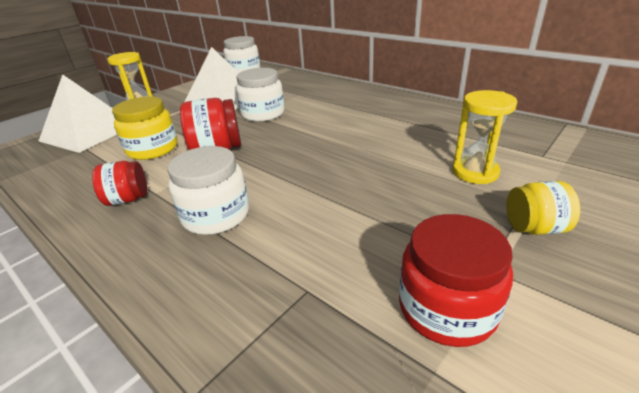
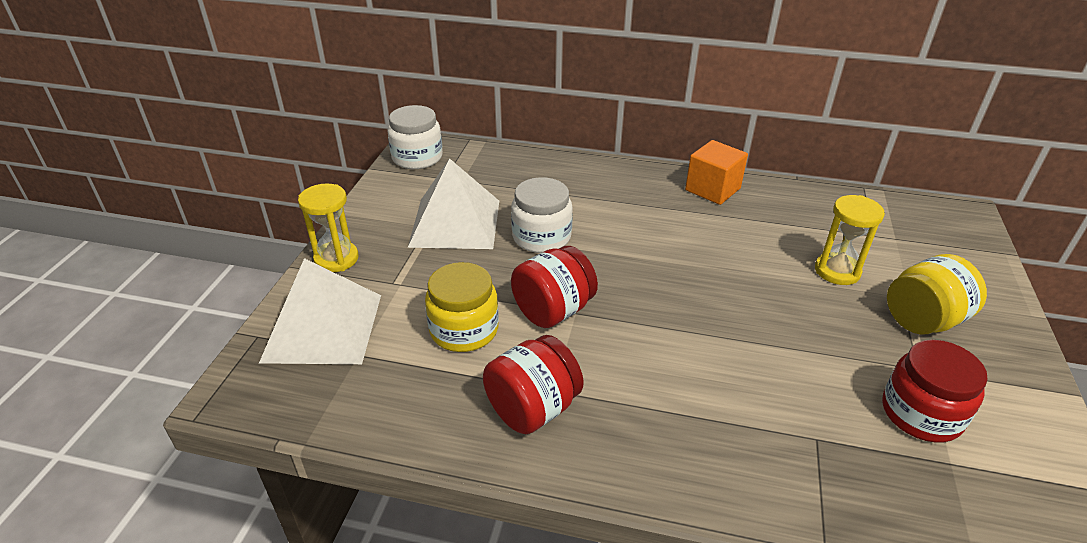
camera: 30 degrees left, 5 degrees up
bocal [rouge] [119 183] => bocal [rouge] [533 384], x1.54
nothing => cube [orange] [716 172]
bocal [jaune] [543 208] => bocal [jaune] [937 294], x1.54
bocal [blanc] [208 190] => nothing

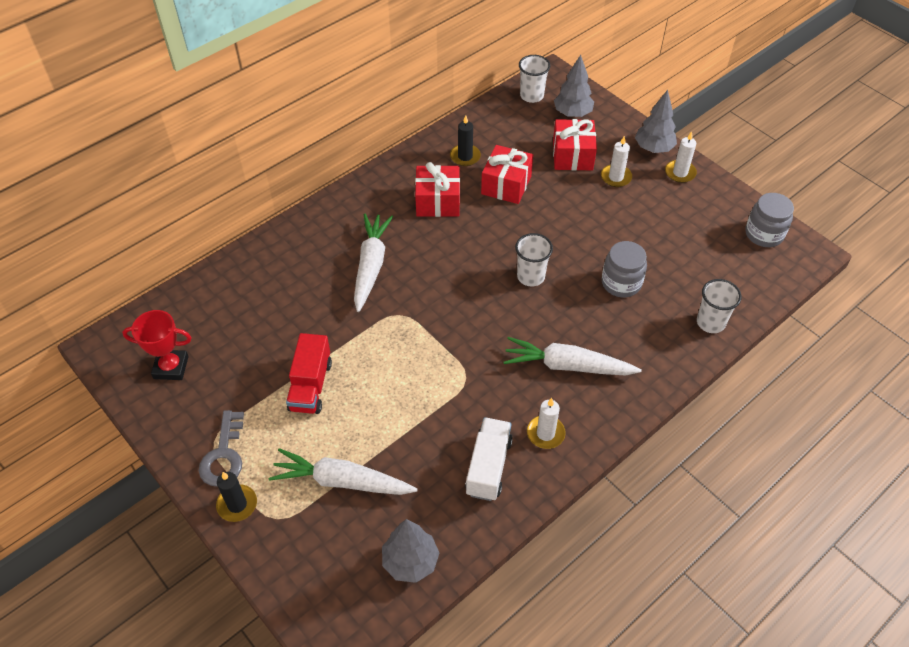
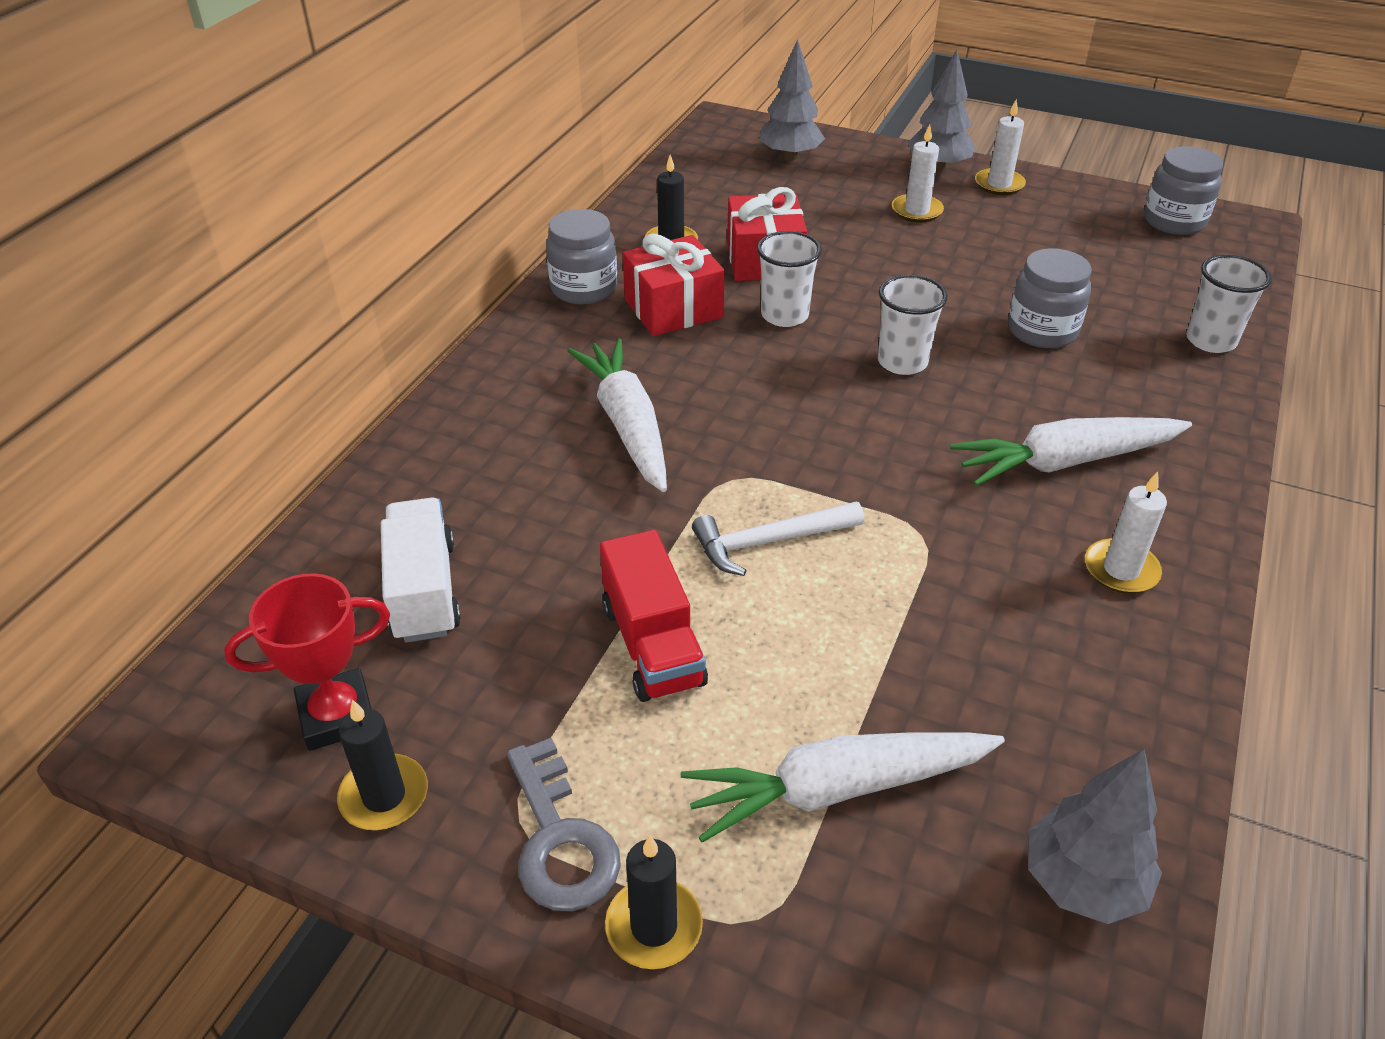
camera: 25 degrees left, 10 degrees down
nothing => bougie [noir] [382 764]
camion [blanc] [489 459] => camion [blanc] [421 570], move
nothing => bocal [gris] [581 257]
nothing => marteau [blanc] [778 539]
gobelet [blanc] [535 79] => gobelet [blanc] [789 279], move
cadeau [rouge] [575 145] => nothing

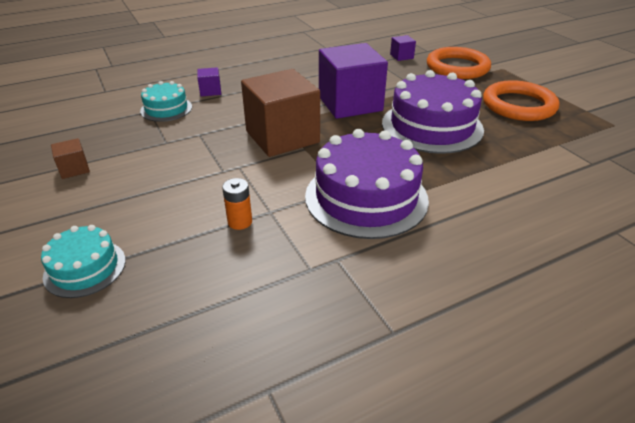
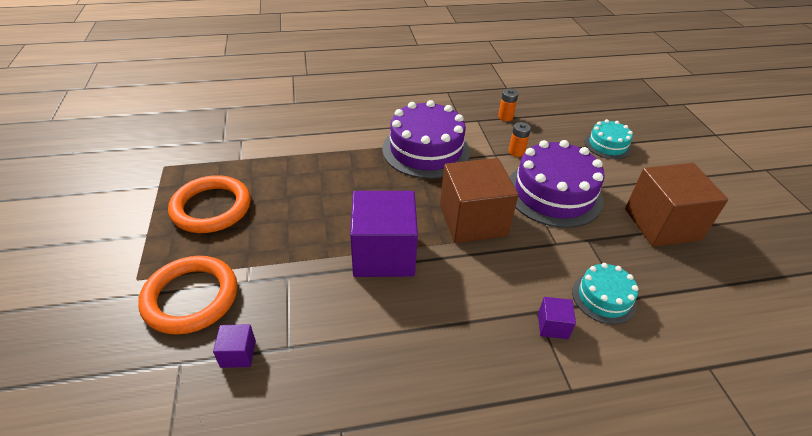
camera: 165 degrees left, 5 degrees up
nothing => pile [orange] [508 105]
gâteau [violet] [433 112] => gâteau [violet] [557 184], move
cube [marron] [70 158] => cube [marron] [676 205], x2.38

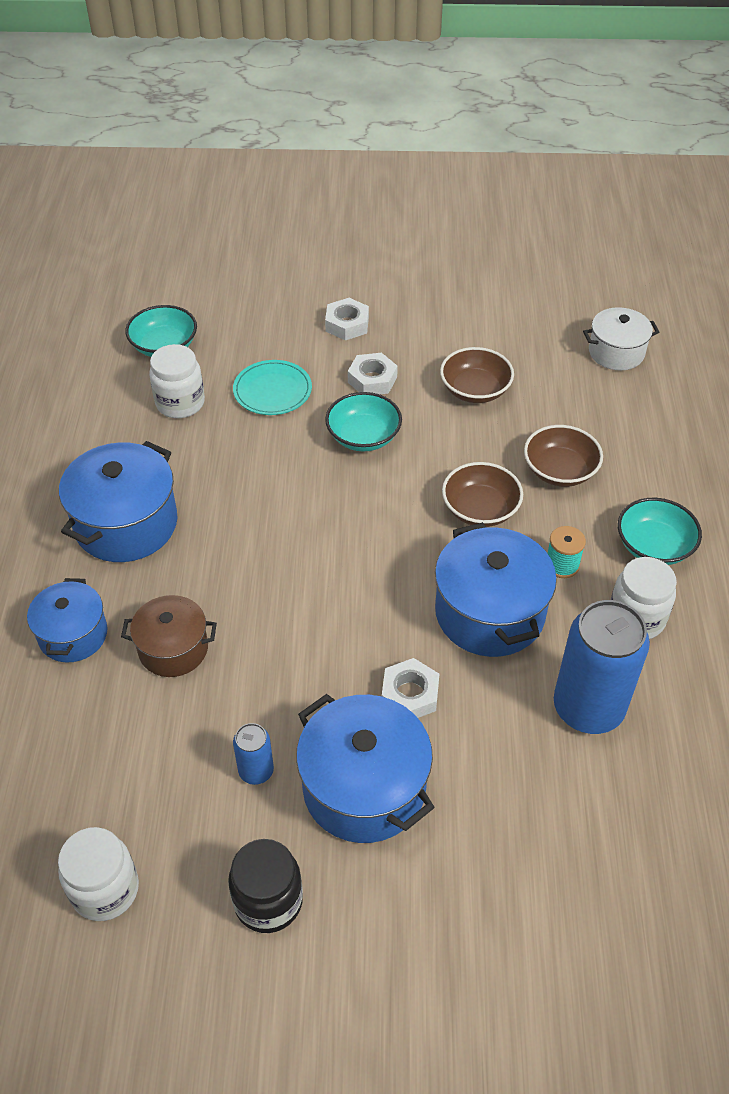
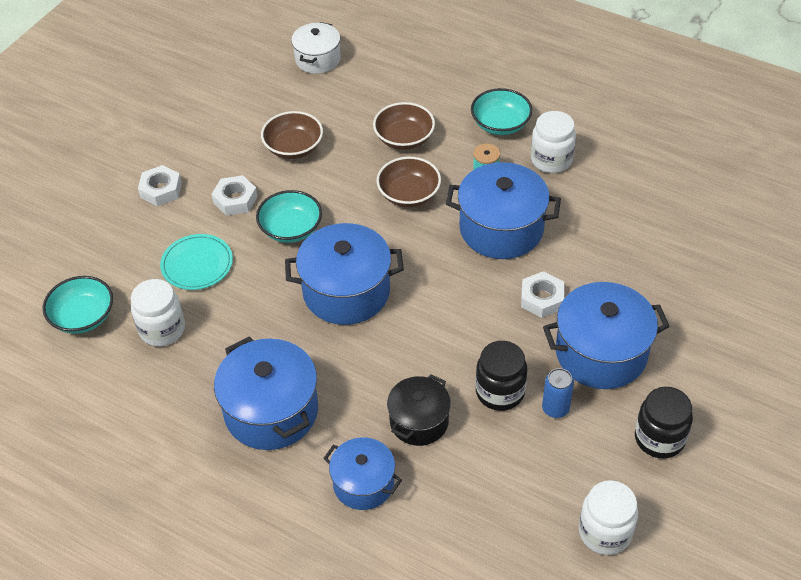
camera: 60 degrees left, 0 degrees up
nothing => marmite [bleu] [344 274]
marmite [marron] [169 636] => marmite [noir] [419 410]
nothing => bocal [noir] [501 376]
canette [bleu] [602 667] => nothing

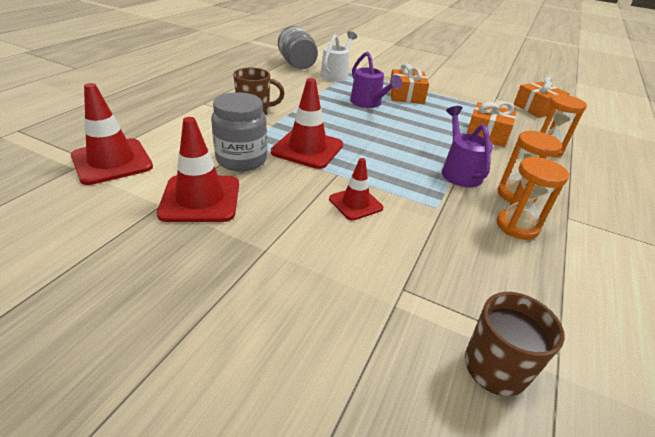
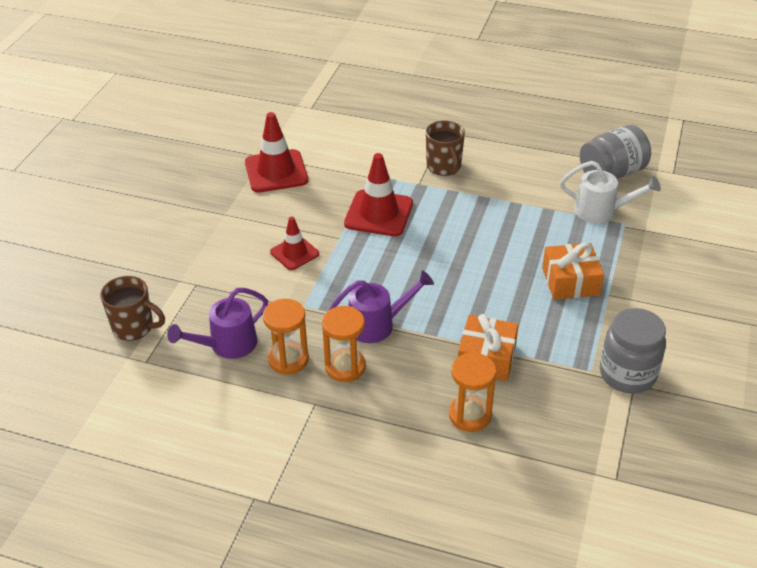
camera: 85 degrees right, 5 degrees up
arrosoir [violet] [376 80] => arrosoir [violet] [217 323], move
bocal [gris] [239 131] => bocal [gris] [633 350], move
cône de chantier [rouge] [112 134] => nothing
cadeau [orange] [542 97] => nothing

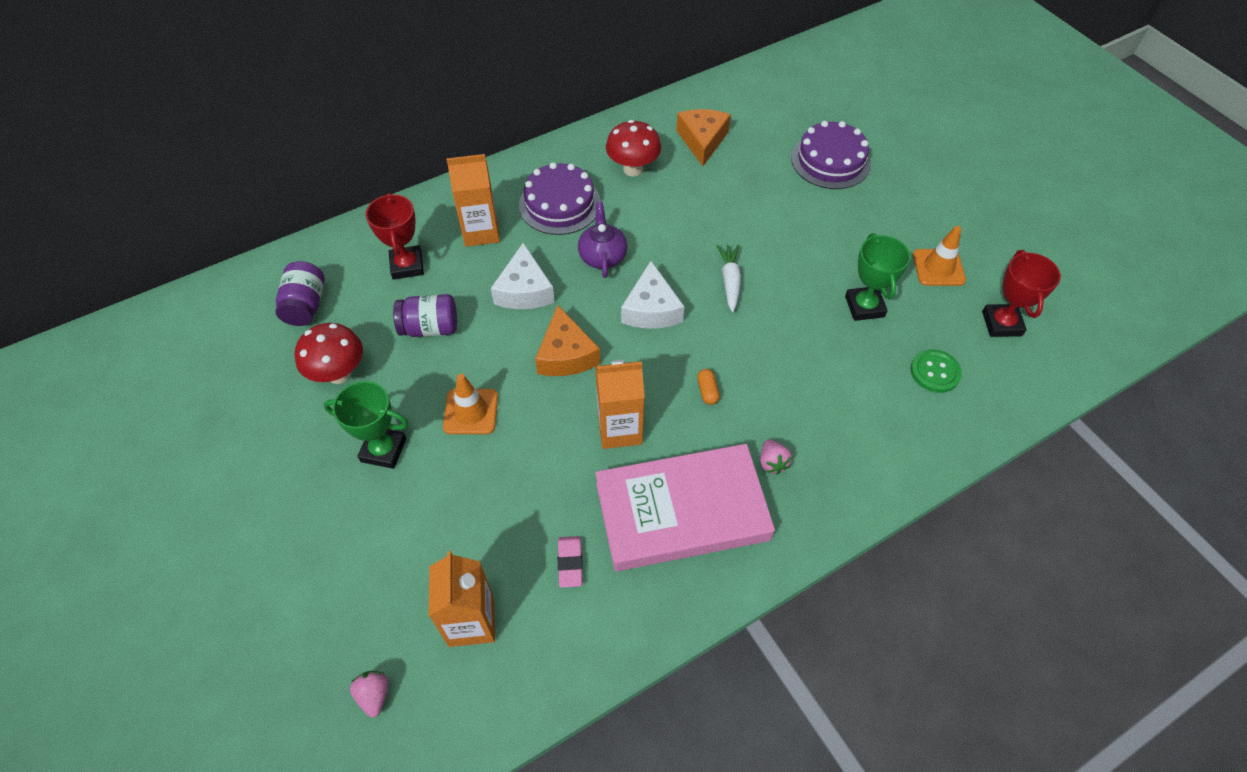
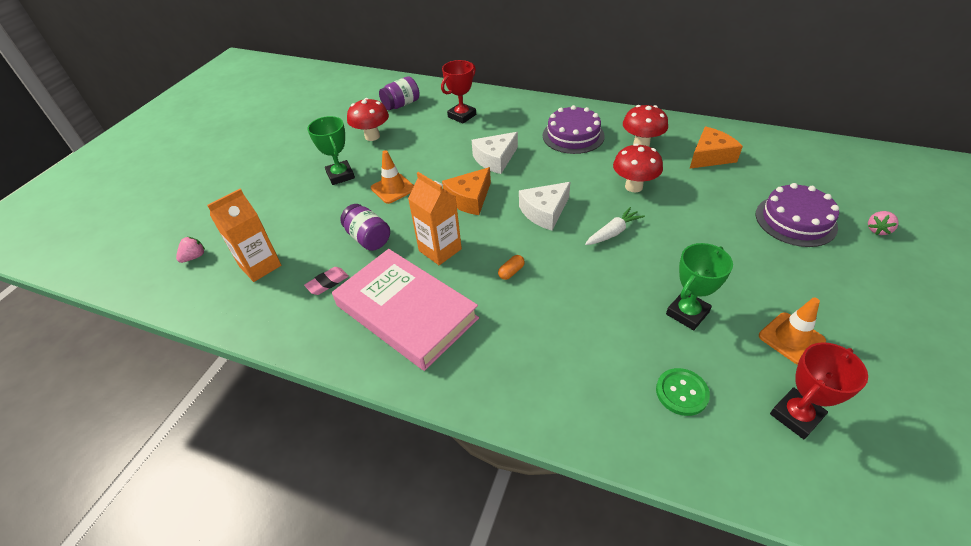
camera: 55 degrees right, 10 degrees down
bocal [violet] [425 315] => bocal [violet] [365 227], move
nothing => champignon [rouge] [638 168]
fraise [rose] [776 457] => fraise [rose] [883 223], move
brique de lait [orange] [473 200] => nothing
théière [violet] [602 240] => nothing

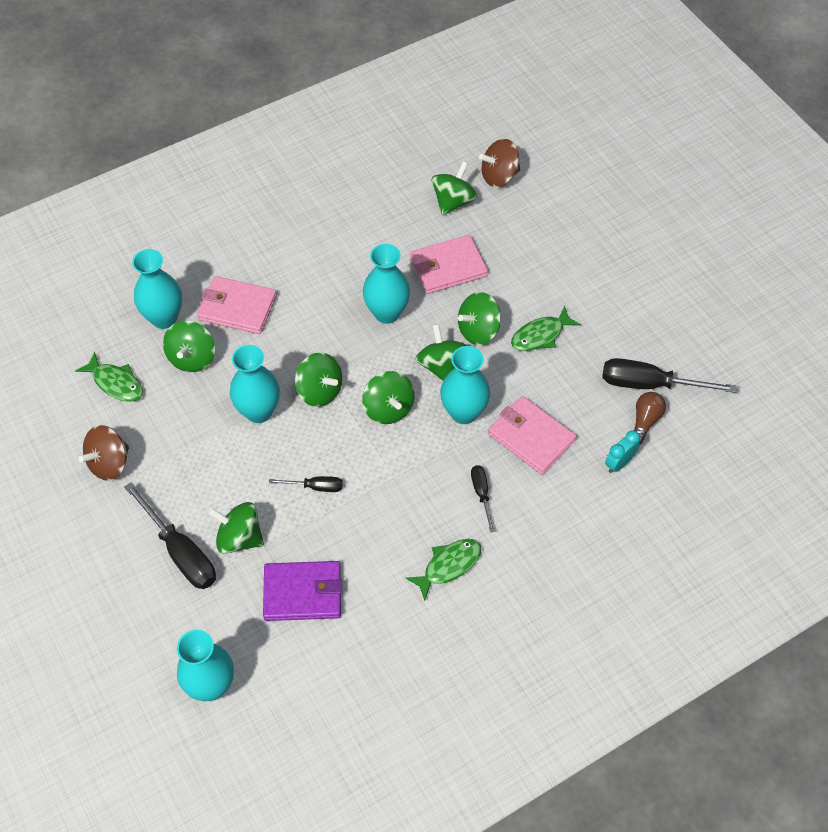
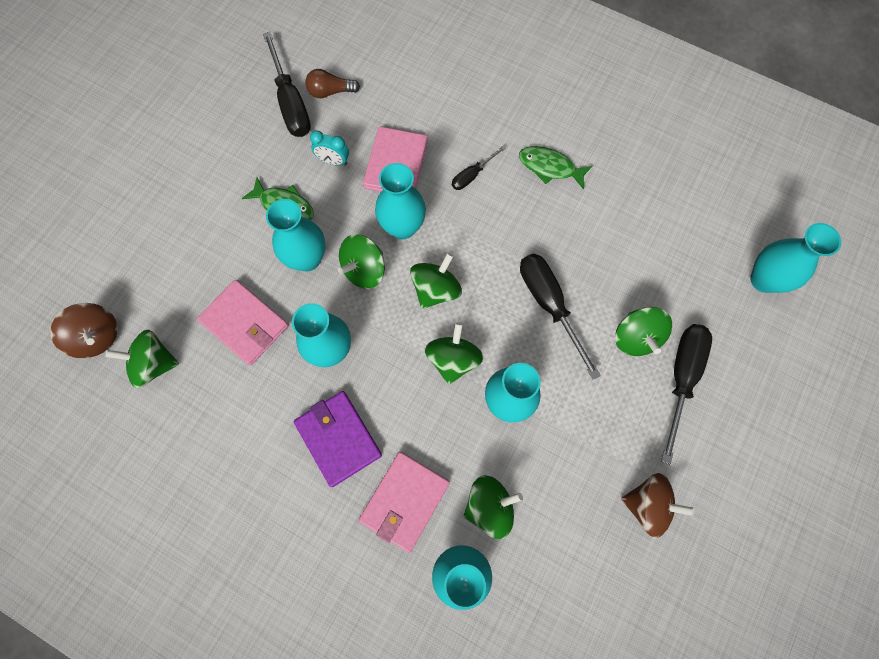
camera: 120 degrees left, 15 degrees up
toupie [vert] [479 318] => vase [turquoise] [295 235]
portefeuille [violet] [302 591] => portefeuille [violet] [338 439], move
réveil [turquoise] [622 451] => réveil [turquoise] [329 148], move
portefeuille [rose] [237 305] => portefeuille [rose] [404 502], 45 degrees clockwise
tournevis [noir] [306 484] => tournevis [noir] [560 317], x1.89
poisson [vert] [109 377] => nothing

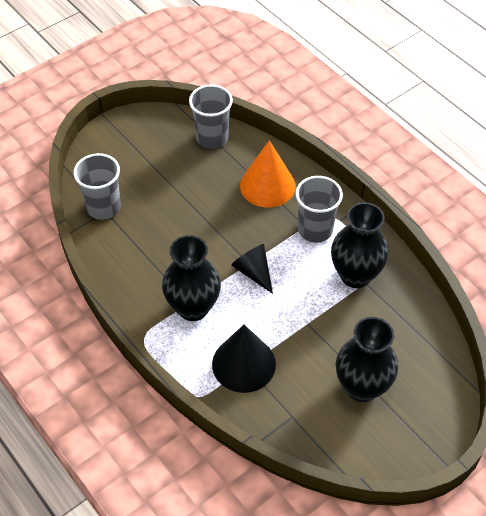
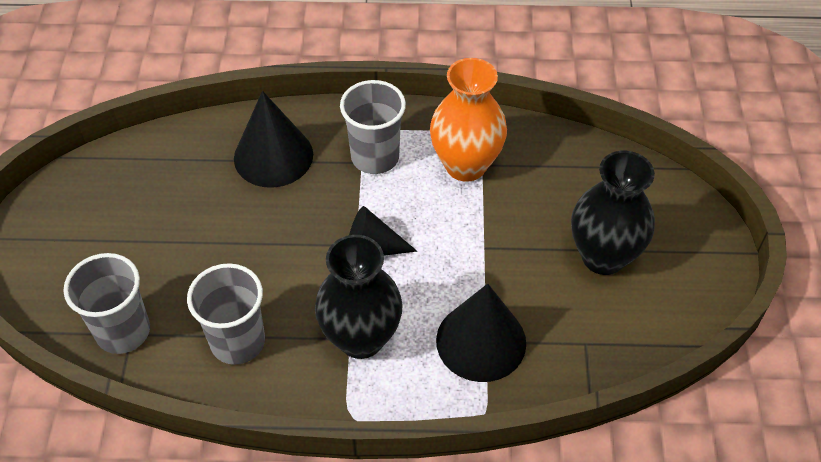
camera: 50 degrees left, 0 degrees up
gobelet [gris] [211 117] => gobelet [gris] [226 314], move
cône [orange] [268 174] => cône [noir] [273 139]
vase [noir] [360 245] => vase [orange] [468 120]

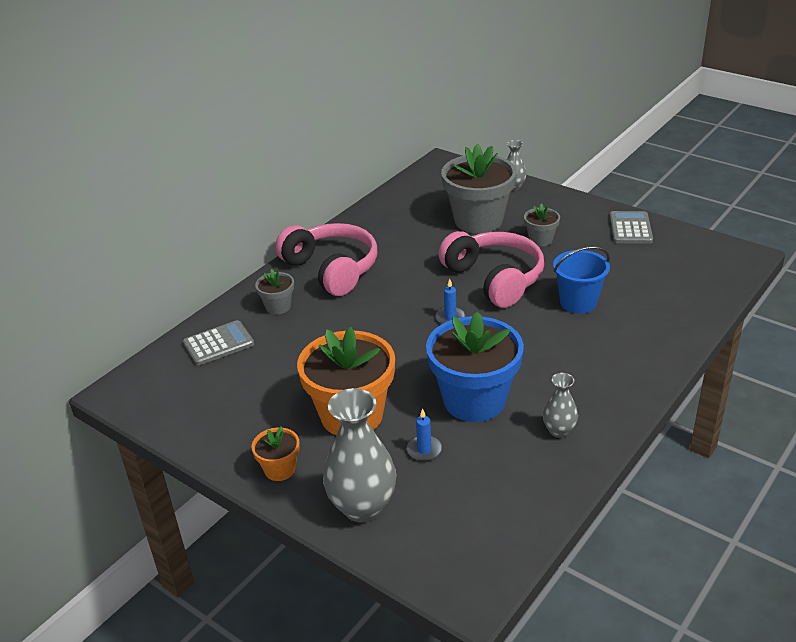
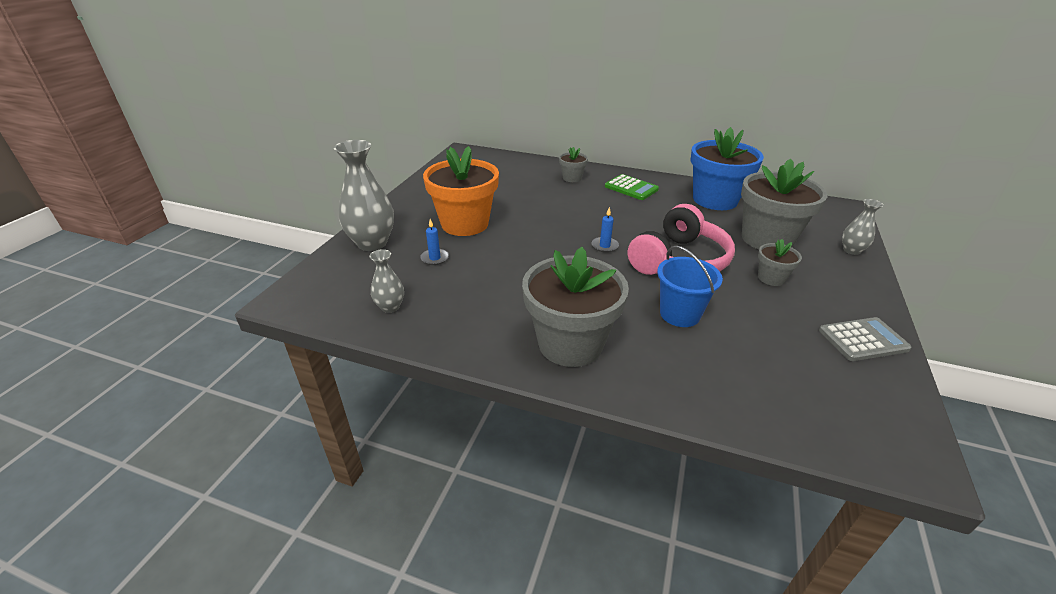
camera: 70 degrees right, 0 degrees up
vase [gris] [560 405] => vase [gris] [386 281], move
nothing => pot de fleurs [gris] [575 307]
casque audio [rose] [326 259] => calculatrice [vert] [632 187]
pot de fleurs [bleu] [475 366] => pot de fleurs [bleu] [727 168], move
calculatrice [gris] [218 342] => nothing
pot de fleurs [orange] [276 453] => nothing

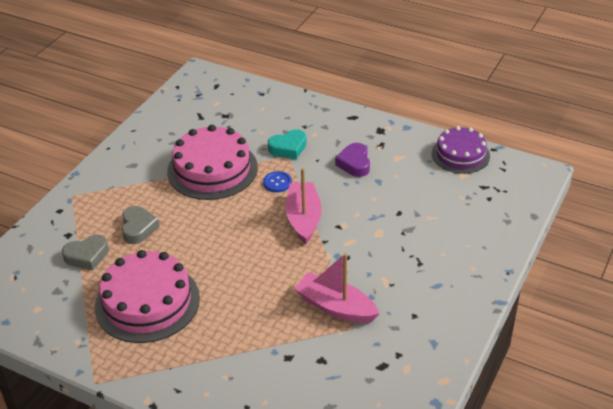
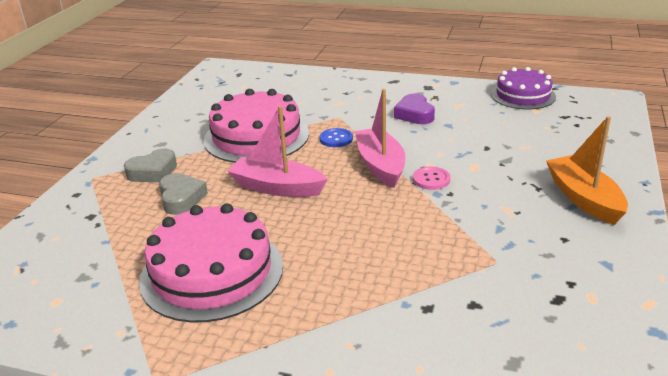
camera: 10 degrees left, 10 degrees down
cœur [gris] [85 252] => cœur [gris] [150 165], move
bateau [rose] [337 288] => bateau [rose] [277 151], move
nothing => bouton [rose] [431 178]
nothing => bateau [orange] [587 170]
cœur [turquoise] [287 144] => nothing

